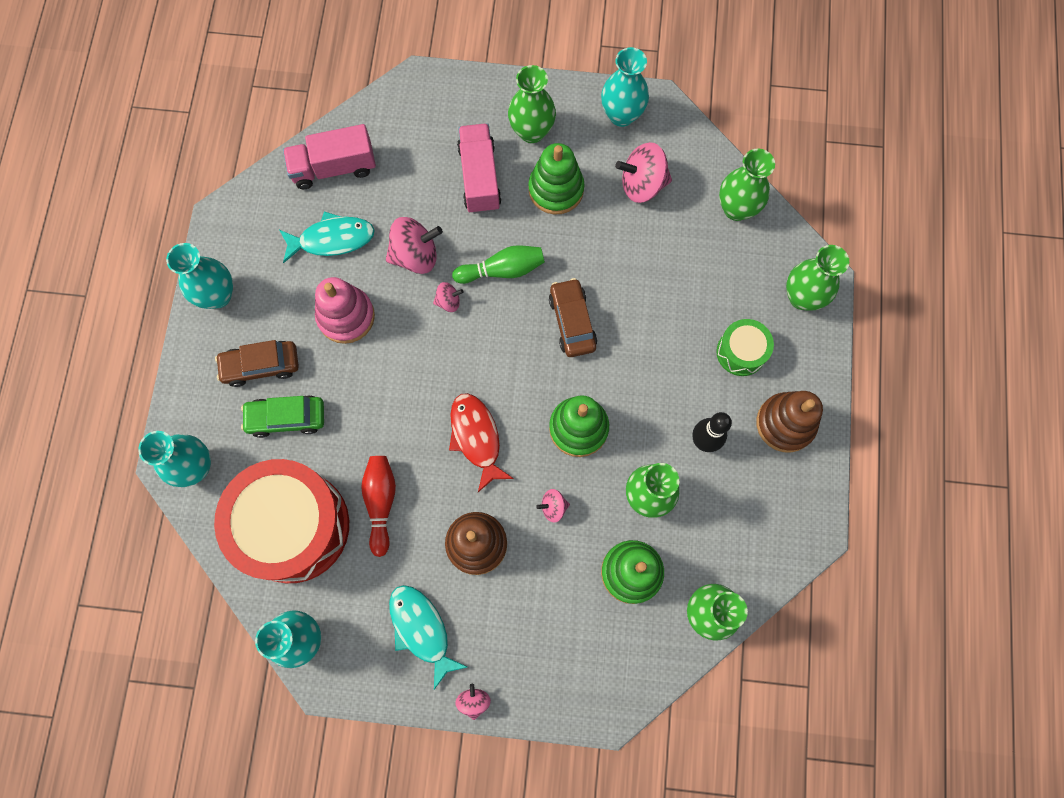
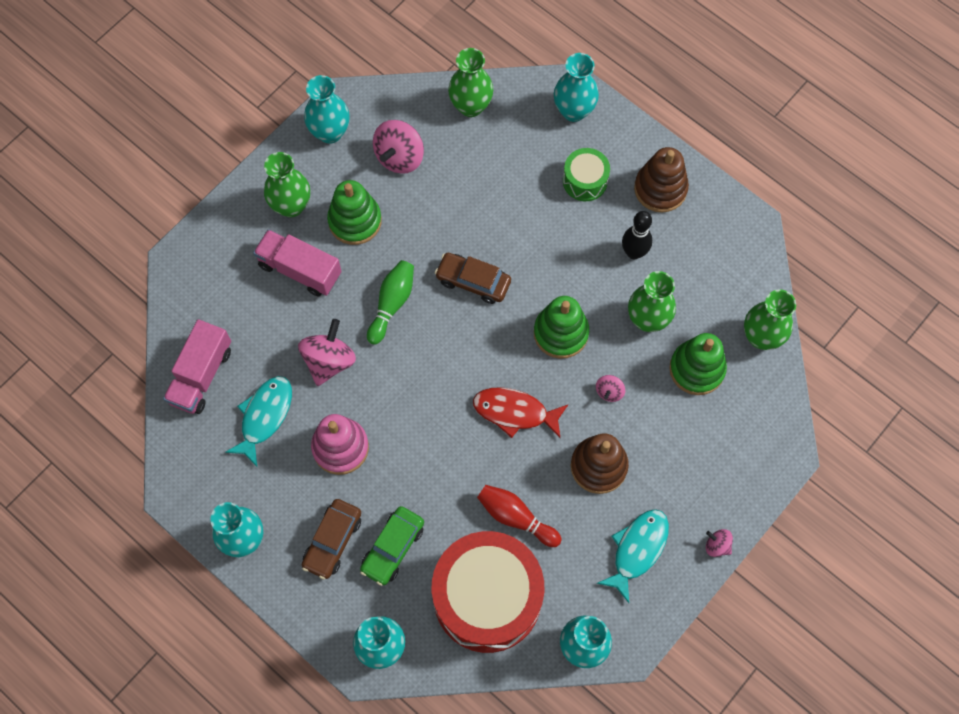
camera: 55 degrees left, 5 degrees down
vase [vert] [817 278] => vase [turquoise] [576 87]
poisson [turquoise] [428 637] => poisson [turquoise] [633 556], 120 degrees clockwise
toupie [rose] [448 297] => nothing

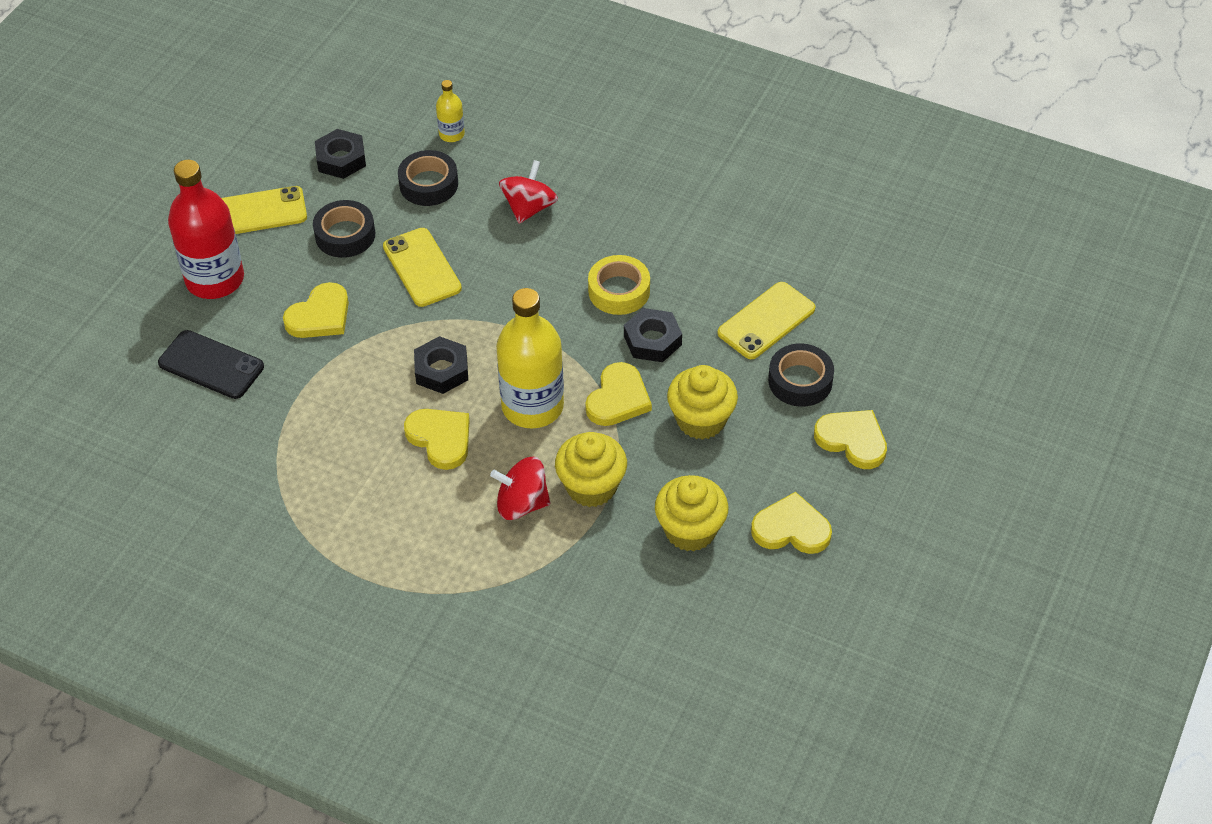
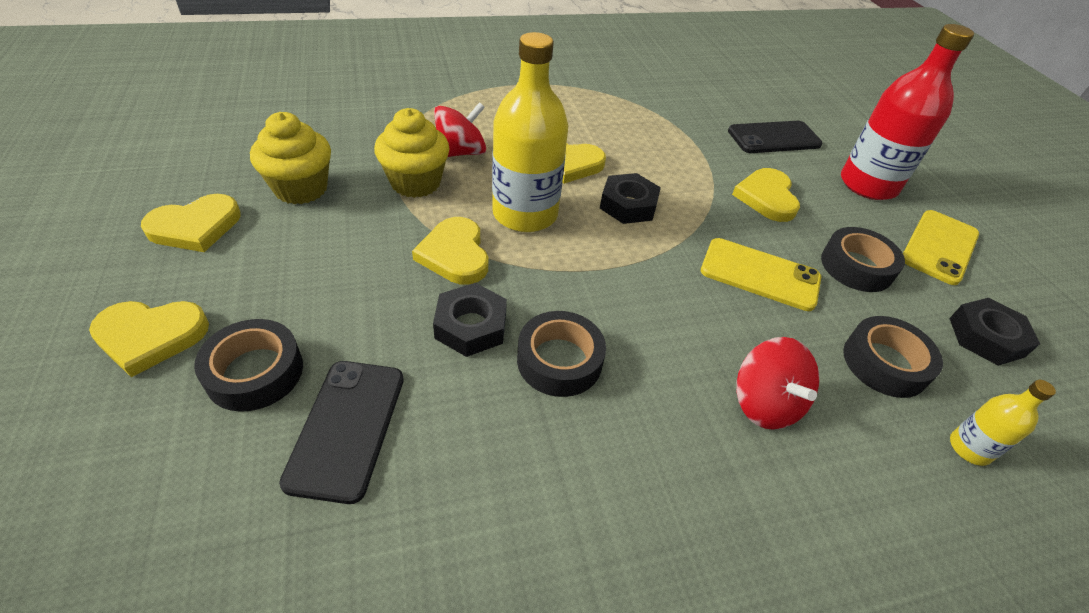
camera: 135 degrees right, 5 degrees down
téléphone [jaune] [767 320] => téléphone [noir] [341 432]
ruban adhésif [jaune] [619 285] => ruban adhésif [noir] [561 354]
muffin [jaune] [702 402] => nothing

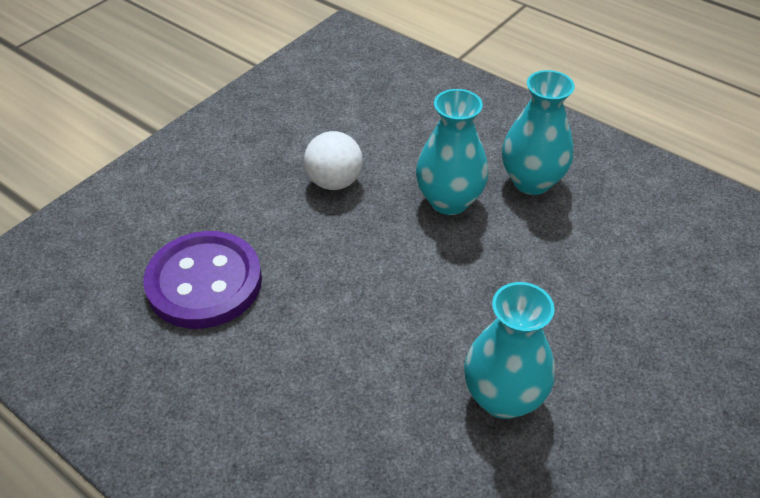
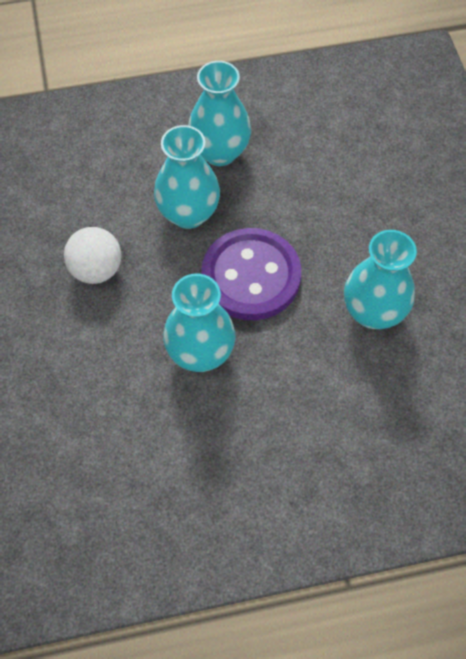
camera: 50 degrees left, 15 degrees up
nothing => vase [turquoise] [199 323]
bouton [violet] [202 280] => bouton [violet] [251 274], move

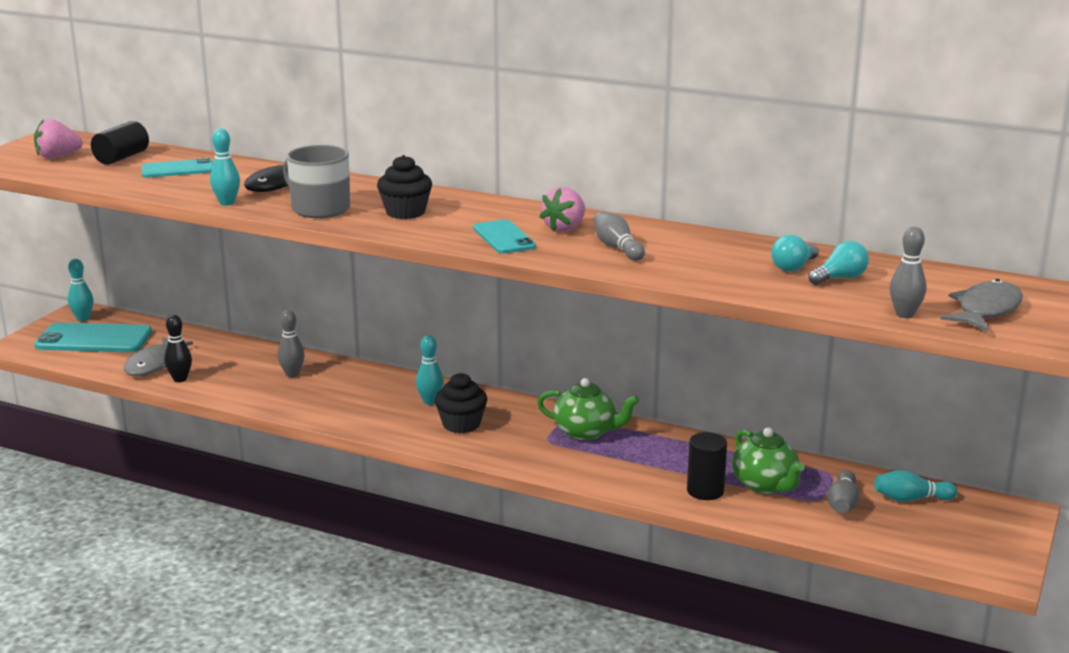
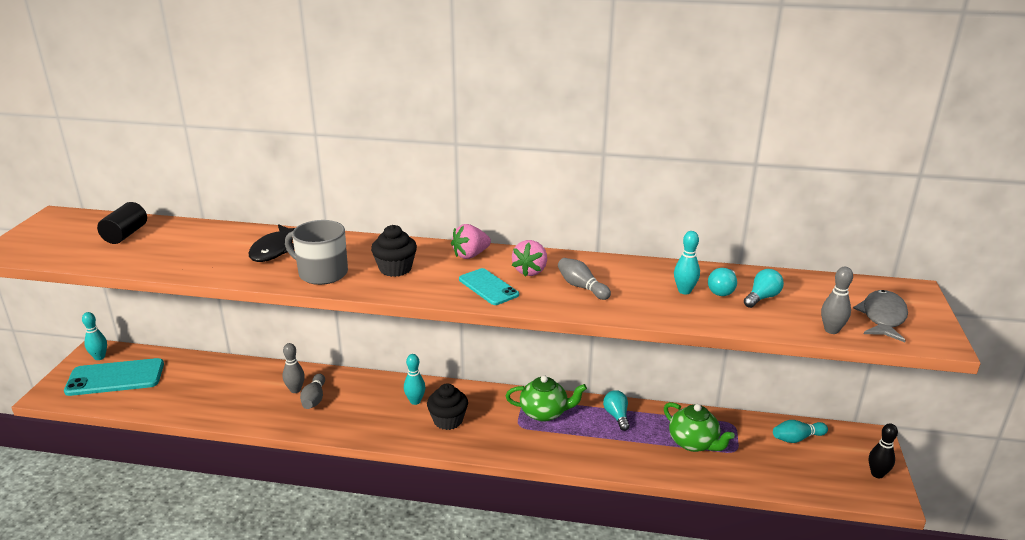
camera: 15 degrees left, 5 degrees up
quille [gris] [843 491] => quille [gris] [312 391], move
fraise [rose] [58 139] => fraise [rose] [471 241], move
nothing => ampoule [turquoise] [616 410]
quille [turquoise] [225 167] => quille [turquoise] [687 262], move
quille [noir] [178 348] => quille [noir] [883 450], move
poisson [gris] [158 356] => nothing
téléphone [turquoise] [177 168] => nothing
cylindre [noir] [707 466] => nothing

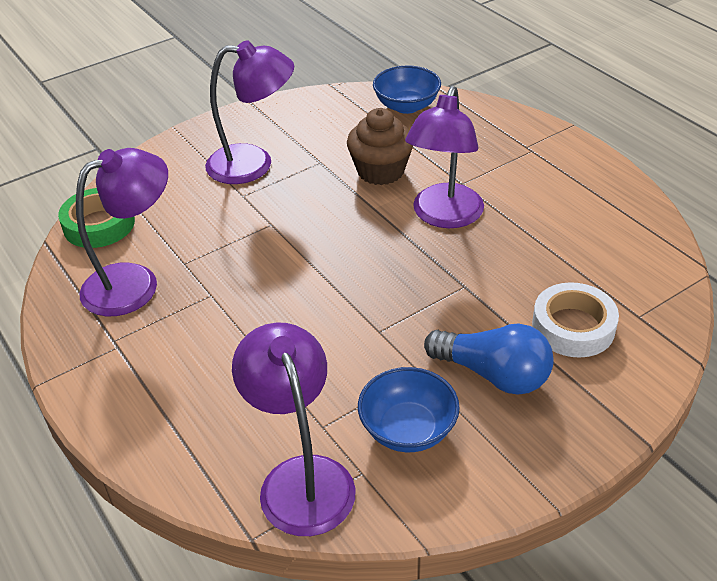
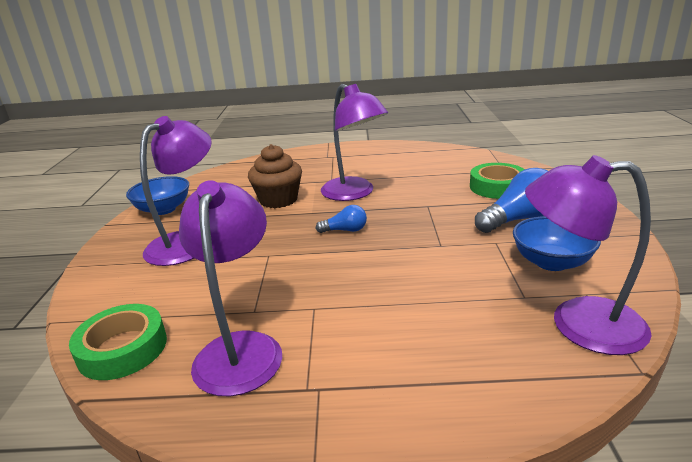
camera: 55 degrees left, 15 degrees down
bol [bleu] [407 90] => bol [bleu] [157 195], move
nothing => ampoule [bleu] [341 219]
ruban adhésif [blanc] [575 319] => ruban adhésif [vert] [497 181]

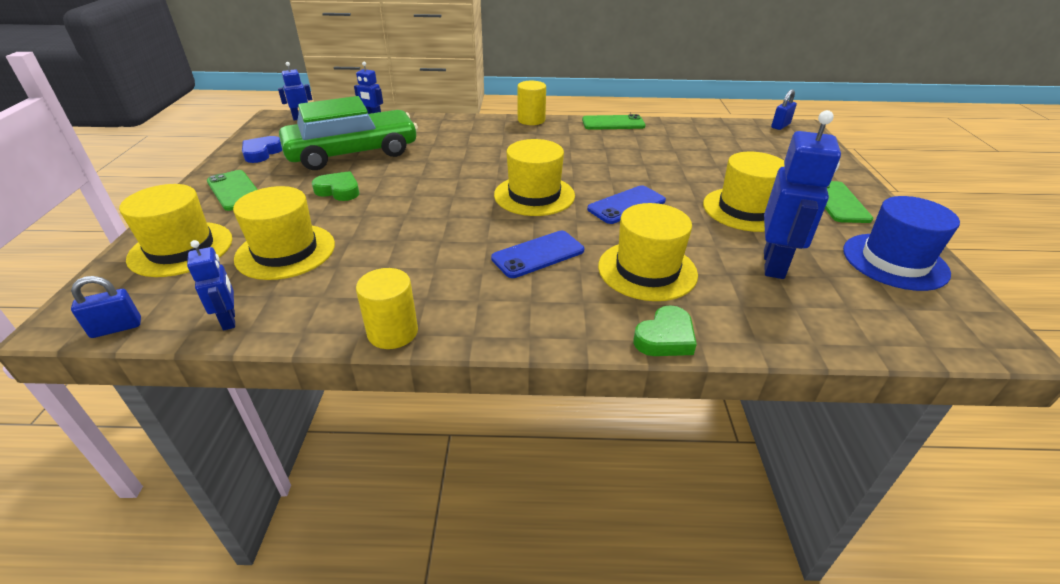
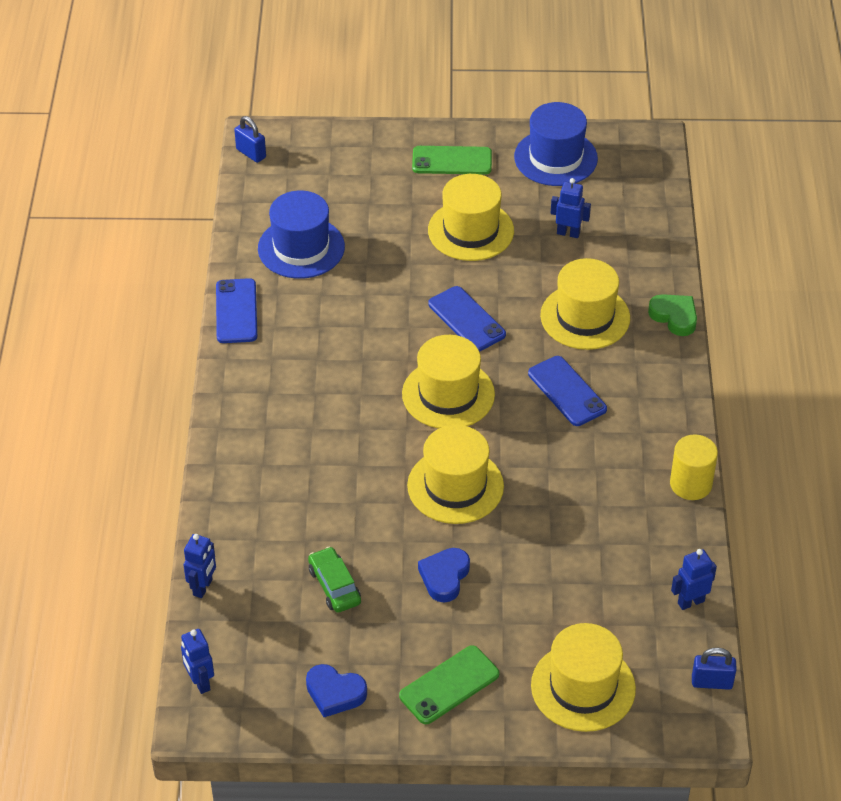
camera: 90 degrees left, 10 degrees up
téléphone [vert] [614 122] => téléphone [bleu] [236 310]
nothing => chapeau [bleu] [301 234]
voiture [vert] [348 133] => voiture [vert] [334 580], x0.42
chapeau [jaune] [284 233] => chapeau [jaune] [455 474], move
cœur [vert] [335 186] => cœur [bleu] [444 575]
robot [bleu] [802 194] => robot [bleu] [571 208], x0.53
cadenas [bleu] [106 307] => cadenas [bleu] [714 669], 60 degrees counterclockwise
cylindre [jaune] [531 103] => nothing

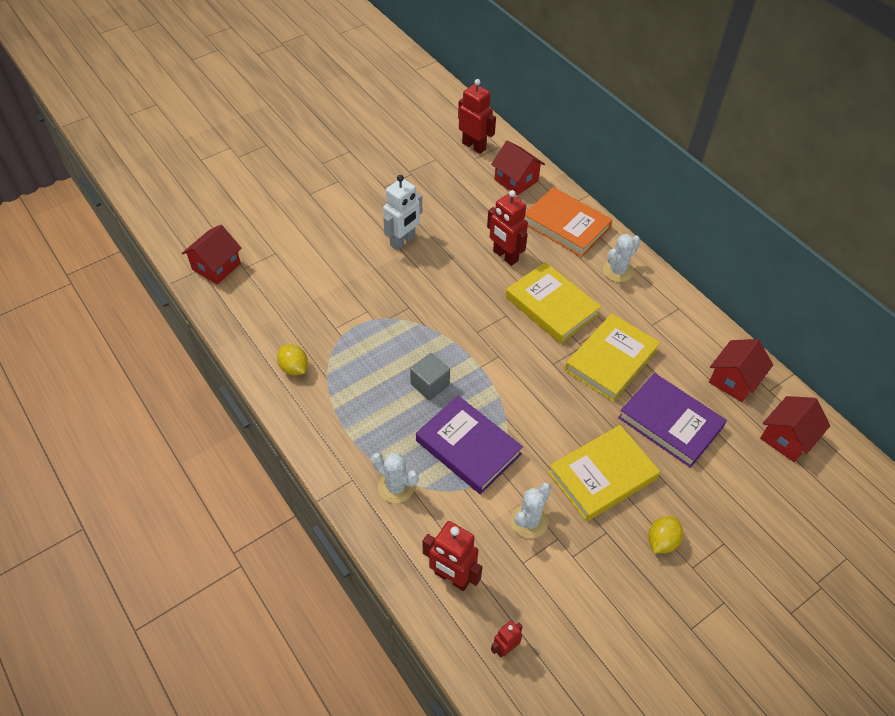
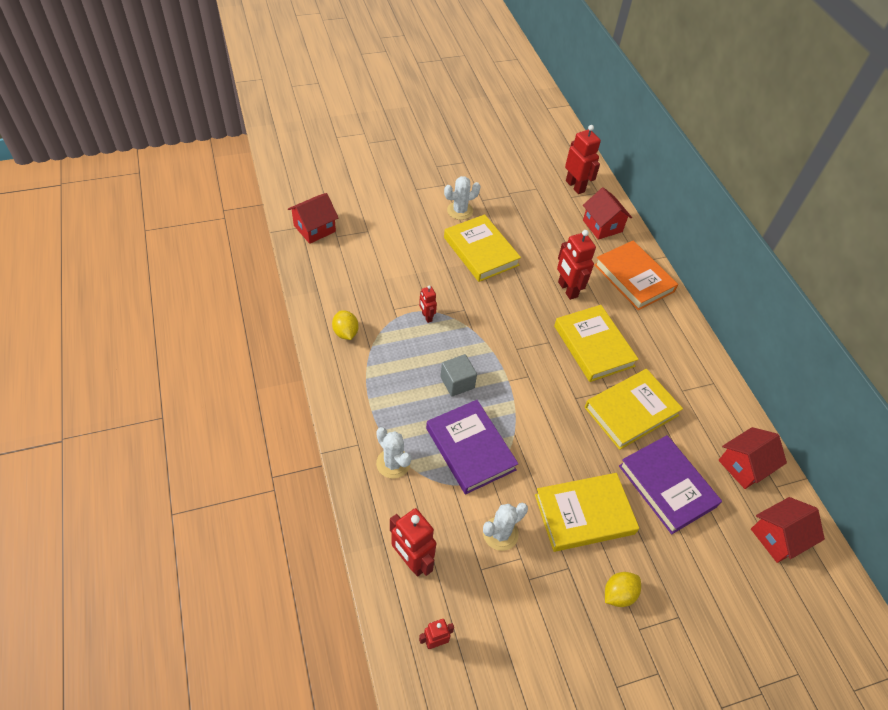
camera: 15 degrees right, 0 degrees up
nothing => robot [rouge] [428 304]
cactus [blanc] [622 258] => cactus [blanc] [462 198], move
robot [blanc] [402 212] => livre [jaune] [482 248]

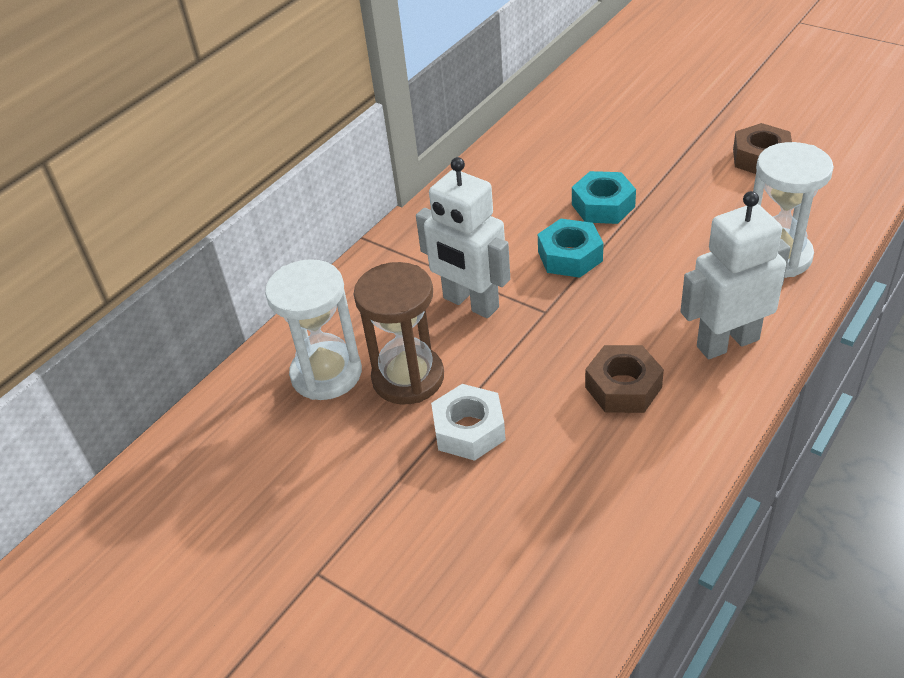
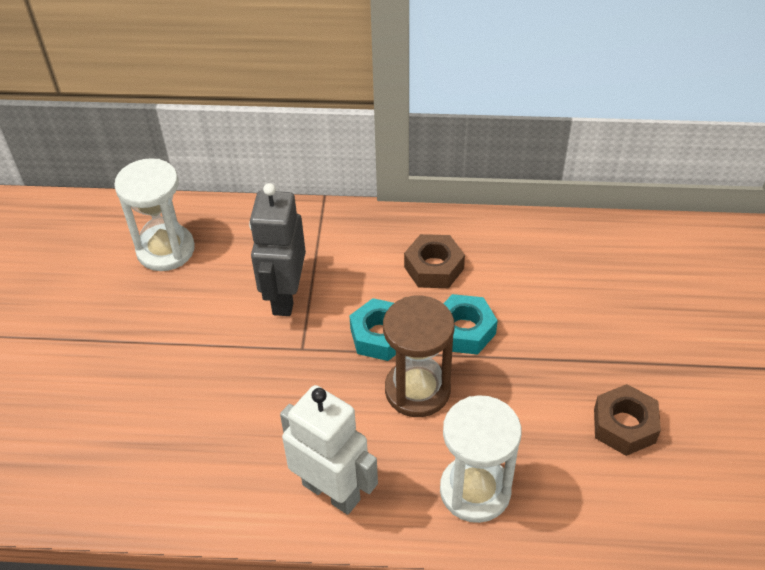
camera: 55 degrees right, 5 degrees up
robot [blanc] [463 237] => robot [gris] [277 249]
sablier [marron] [399 333] => sablier [marron] [419 356], move
écrou [marron] [624 379] => écrou [marron] [434 261], move
écrou [blanc] [468 422] => nothing

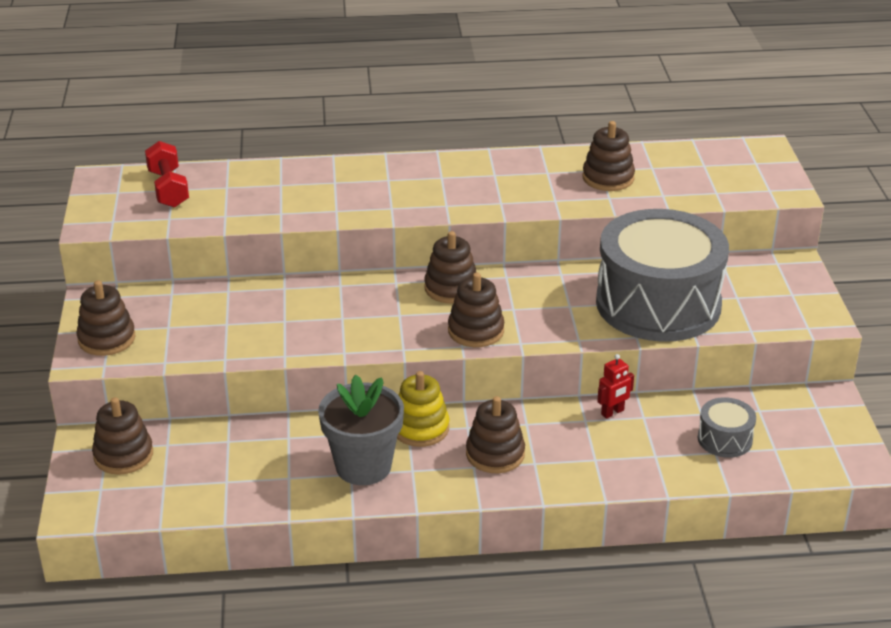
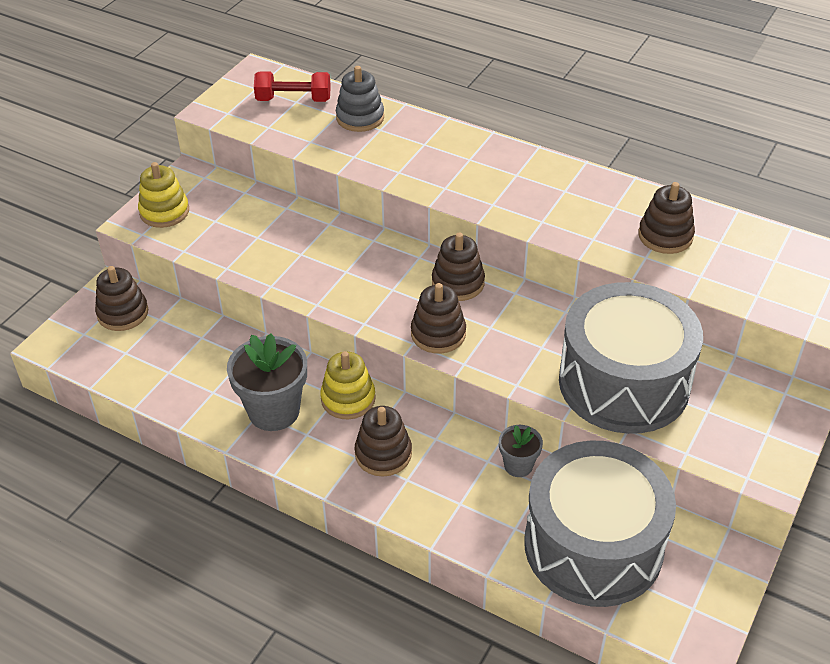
camera: 35 degrees right, 10 degrees up
jouet à empiler [marron] [105 318] => jouet à empiler [jaune] [163 195]
haltère [rouge] [167 174] => haltère [rouge] [292 86], 75 degrees clockwise
nothing => jouet à empiler [gris] [360 99]
robot [rouge] [615 386] => pot de fleurs [gris] [521 451]
tambour [gris] [727 427] => tambour [gris] [600 523], x2.42

